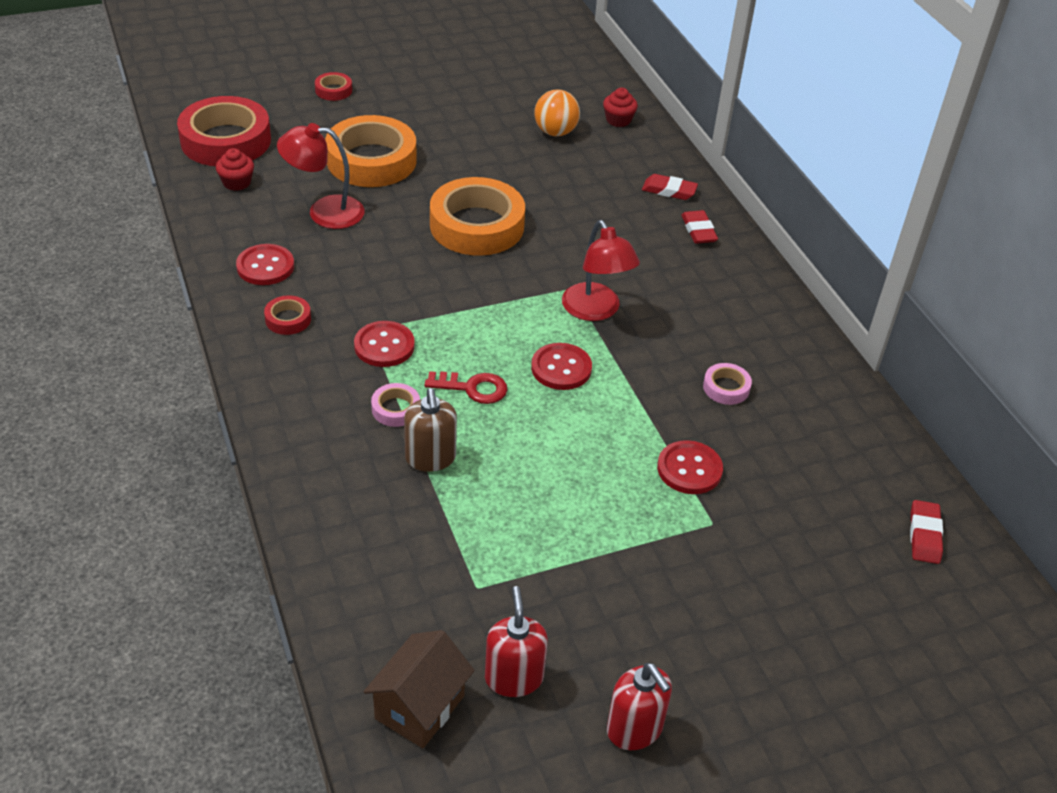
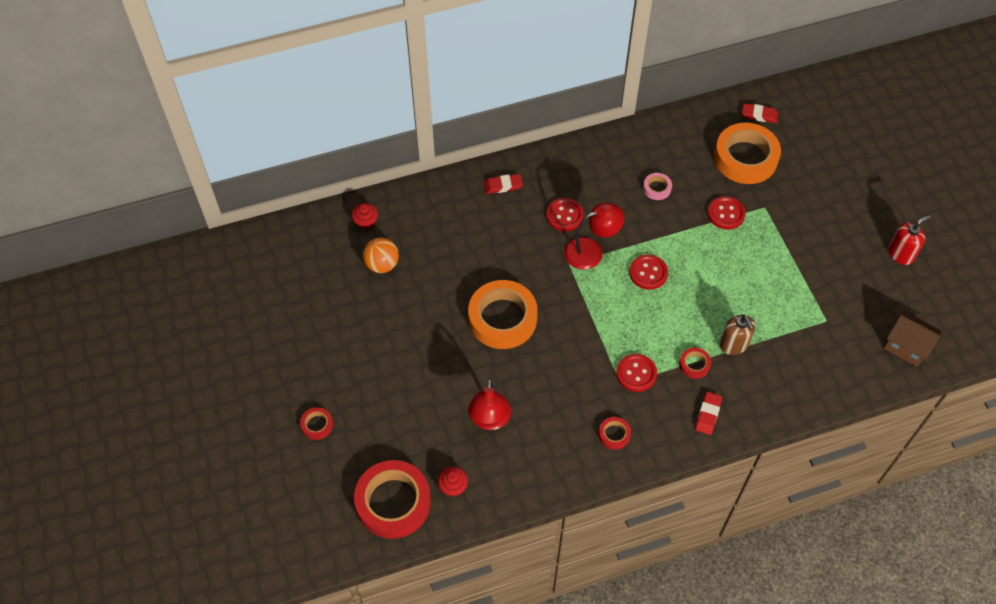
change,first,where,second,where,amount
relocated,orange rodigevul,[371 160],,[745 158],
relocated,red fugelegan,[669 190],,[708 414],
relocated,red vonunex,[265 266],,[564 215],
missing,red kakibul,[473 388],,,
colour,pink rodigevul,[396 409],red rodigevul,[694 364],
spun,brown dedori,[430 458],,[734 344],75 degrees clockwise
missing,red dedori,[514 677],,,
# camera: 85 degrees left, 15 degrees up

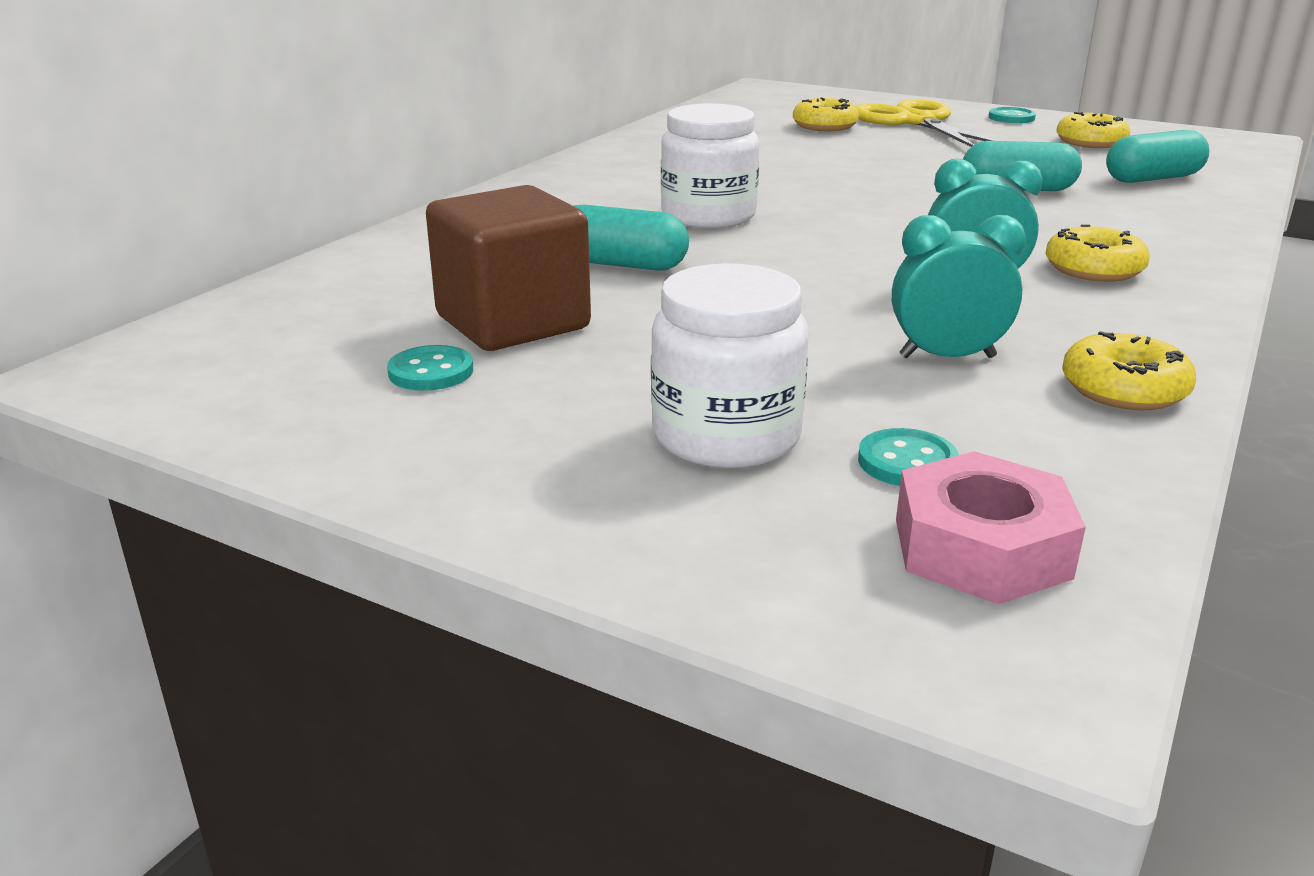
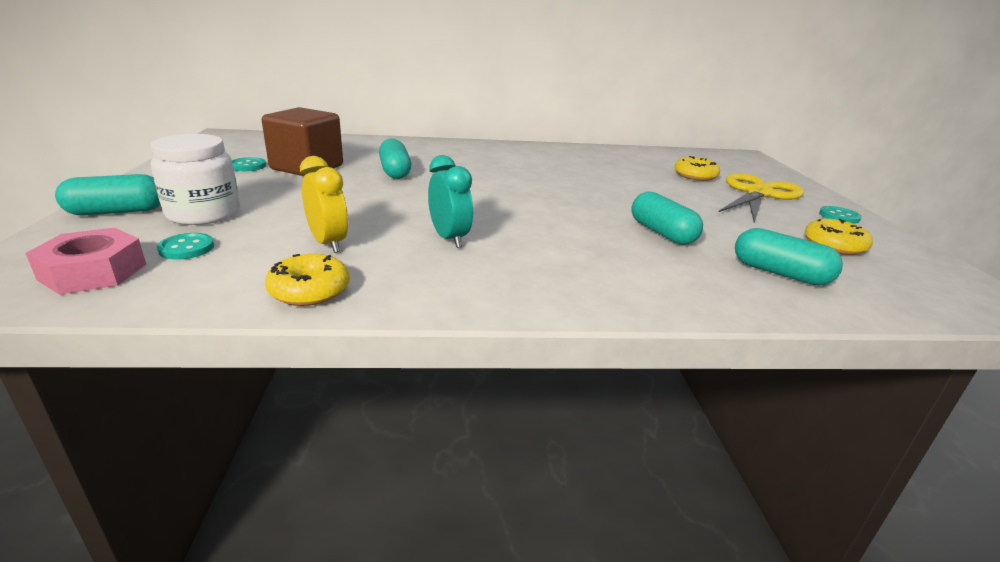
change,first,where,second,where,amount
missing,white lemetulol,[708 216],,,
colour,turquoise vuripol,[947 357],yellow vuripol,[328 243],
missing,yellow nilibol,[1093 269],,,
appeared,,,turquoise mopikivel,[117 211],
# camera: 55 degrees right, 0 degrees up

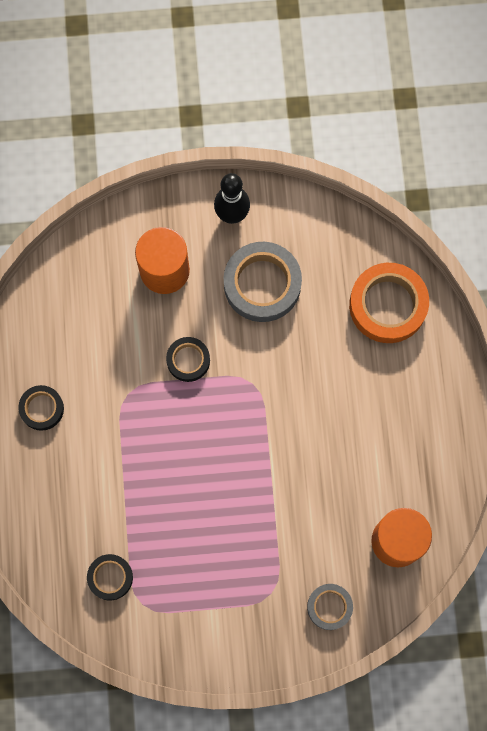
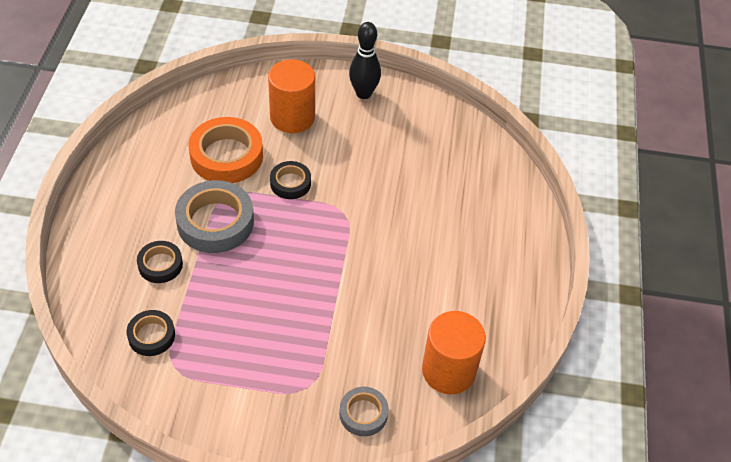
change,first,where,second,where,amount
relocated,grey rodigevul,[262 284],,[215 222],
relocated,orange rodigevul,[388 305],,[226 156],
relocated,black rodigevul,[42 409],,[160 265],
# camera: 10 degrees right, 25 degrees down

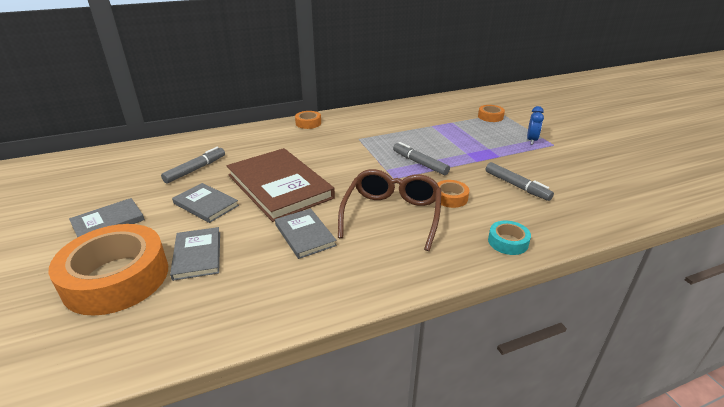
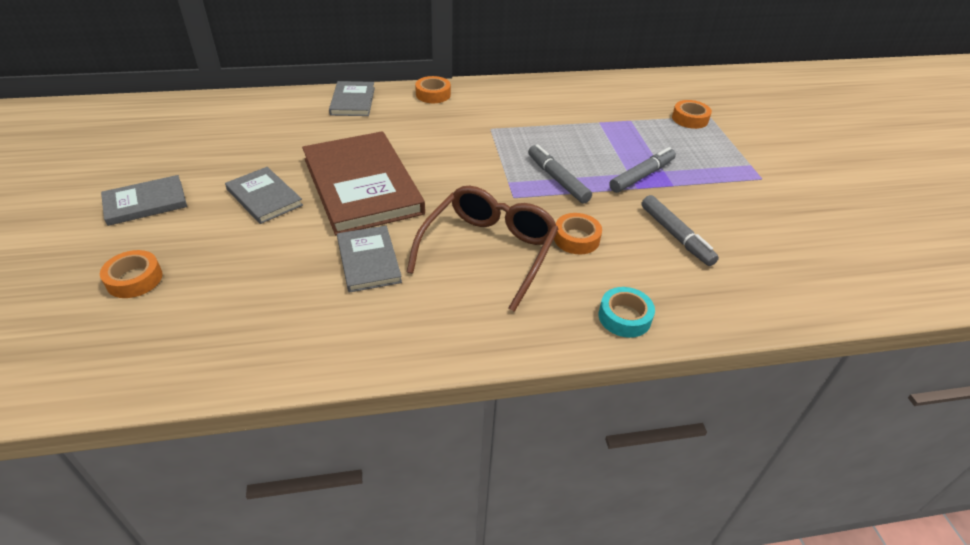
change,first,where,second,where,amount
missing,blue vuripol,[531 140],,,
relocated,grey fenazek,[195 169],,[641 176],
size,orange rodigevul,[116 278],,[134 279],x0.44
relocated,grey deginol,[197 255],,[353 101],
# camera: 10 degrees right, 10 degrees up

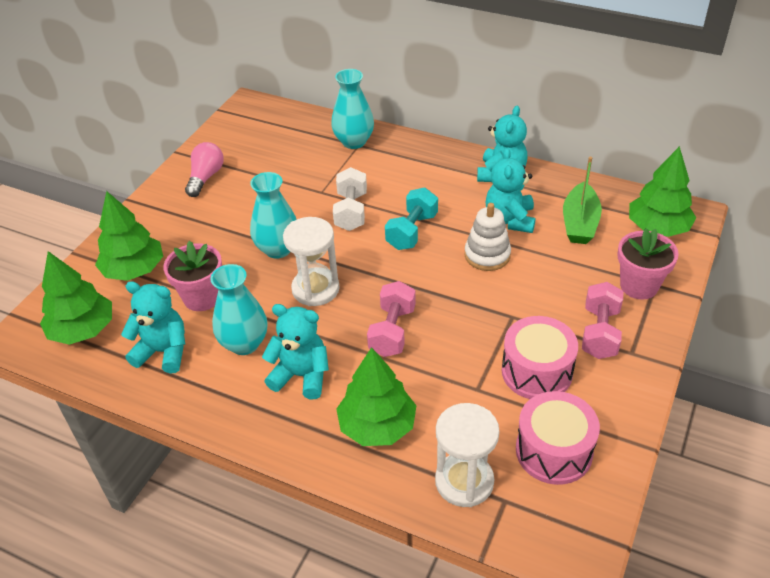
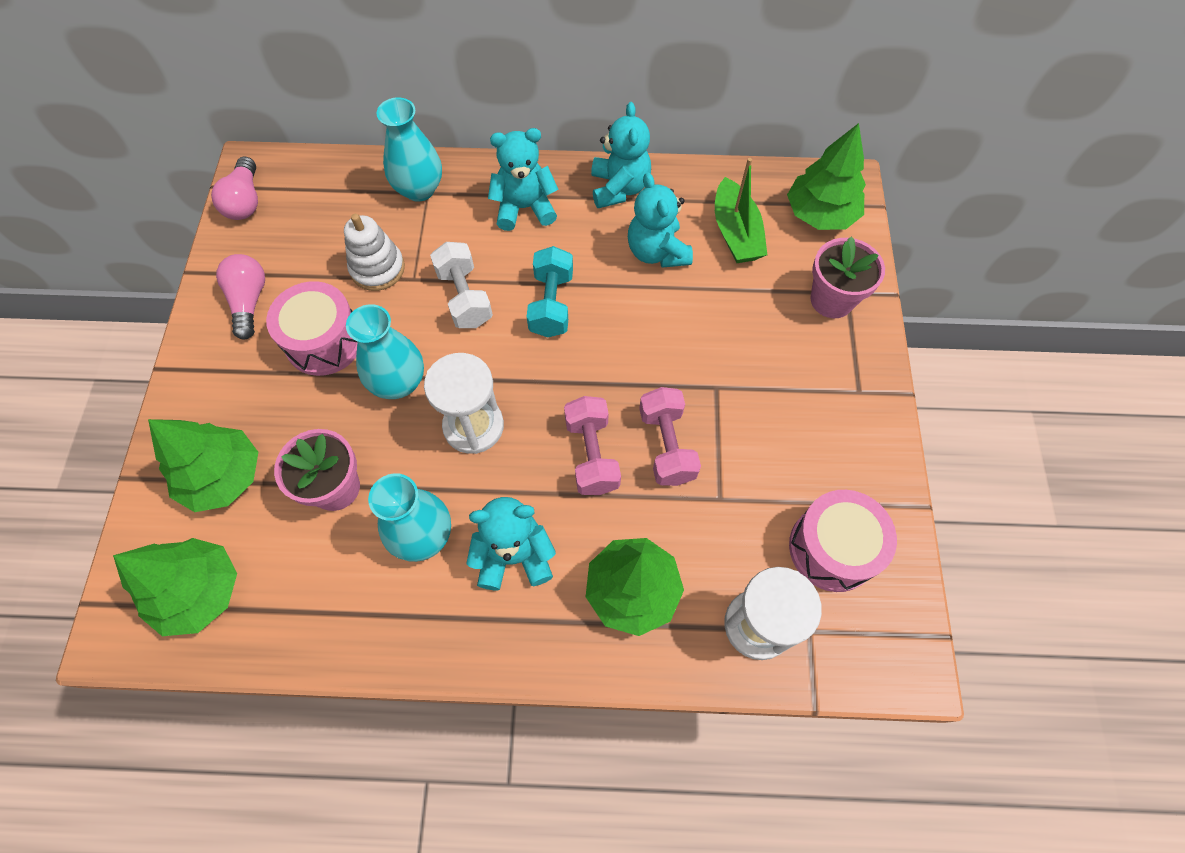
change,first,where,second,where,amount
relocated,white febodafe,[487 255],,[377 268],
relocated,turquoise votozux,[163 352],,[524 208],
relocated,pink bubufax,[599 332],,[666 445],
relocated,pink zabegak,[536 371],,[324 341],
appeared,,,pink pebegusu,[245 201],
# camera: 25 degrees left, 20 degrees up

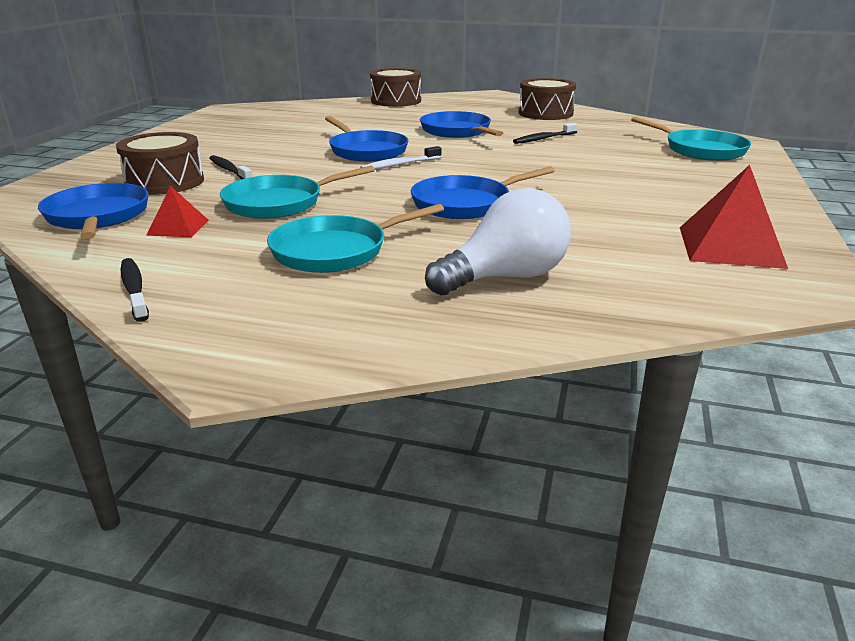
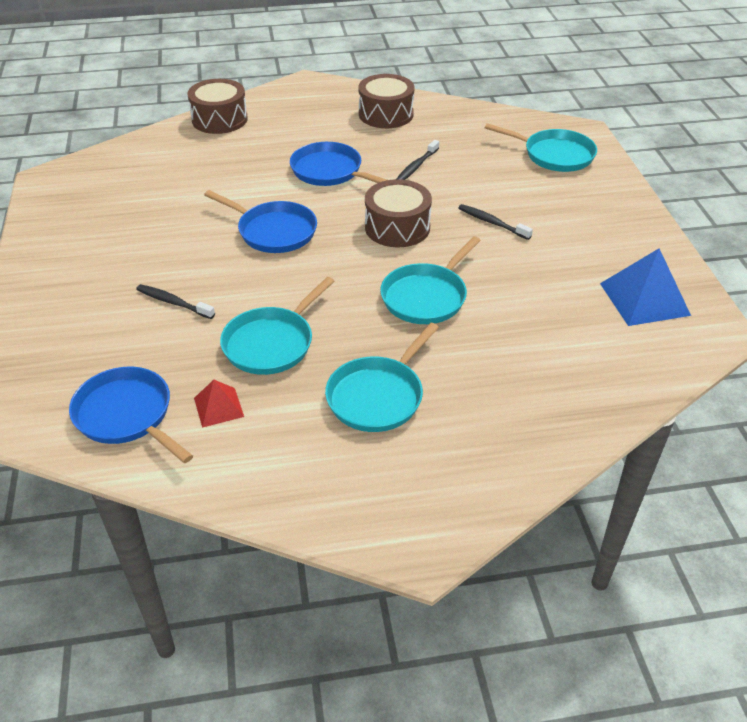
change,first,where,second,where,amount
relocated,brown zabegak,[165 182],,[397 227],
missing,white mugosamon,[400 165],,,
colour,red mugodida,[730 246],blue mugodida,[644 299],
colour,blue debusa,[465 204],turquoise debusa,[426 297],
missing,white pebegusu,[505 277],,,
relocated,black mugosamon,[134 290],,[492 223],
# camera: 25 degrees left, 15 degrees up

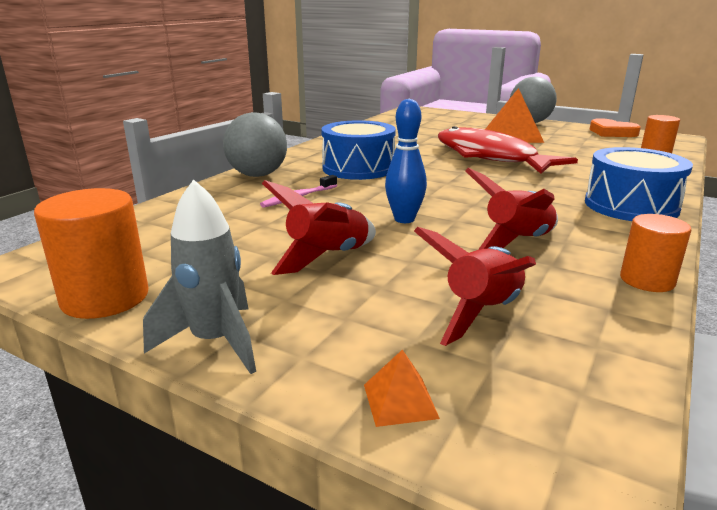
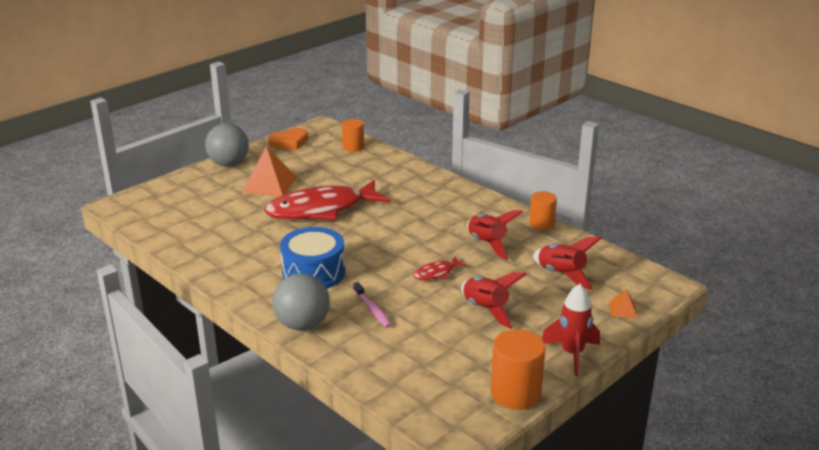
change,first,where,second,where,amount
exchanged,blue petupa,[404 219],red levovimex,[437 273],
missing,blue zabegak,[631 206],,,
colour,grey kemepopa,[215 342],red kemepopa,[572 354],
# camera: 75 degrees left, 5 degrees up

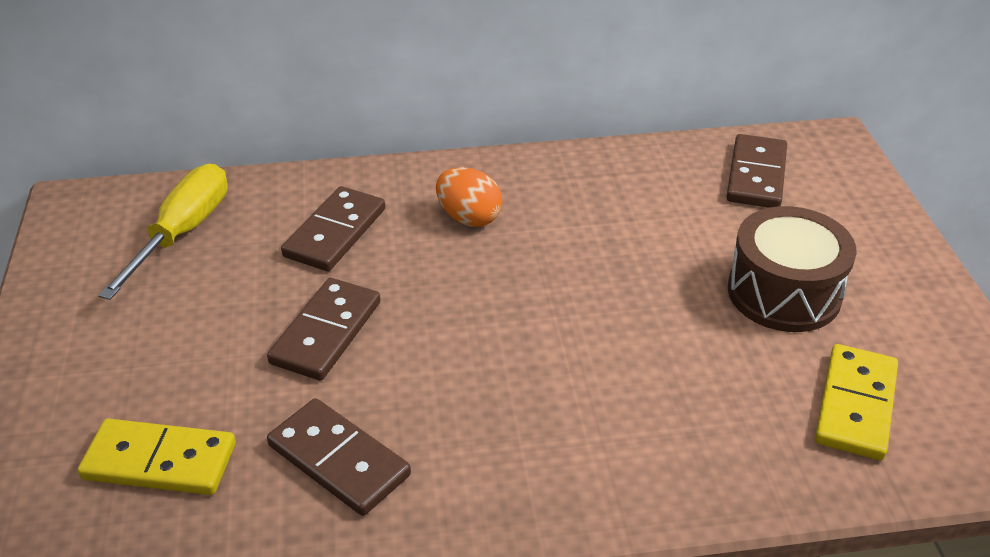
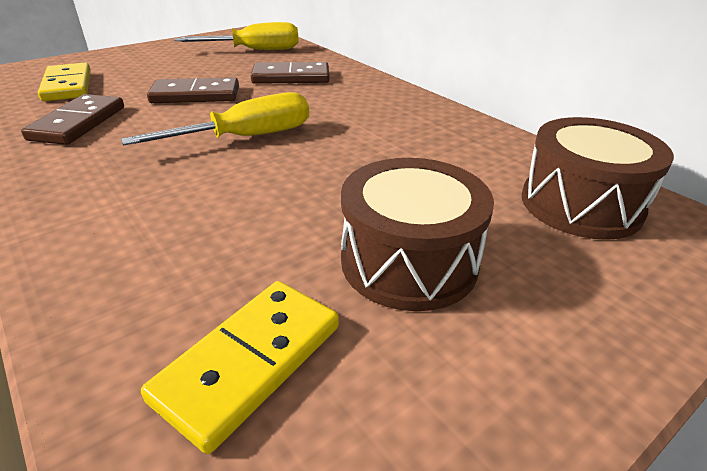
change,first,where,second,where,amount
exchanged,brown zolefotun,[756 175],brown zabegak,[580 204],
missing,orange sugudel,[469 218],,,
spun,yellow zolefotun,[855 405],,[249 362],45 degrees counterclockwise
appeared,,,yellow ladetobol,[247 137],
# camera: 60 degrees right, 5 degrees down

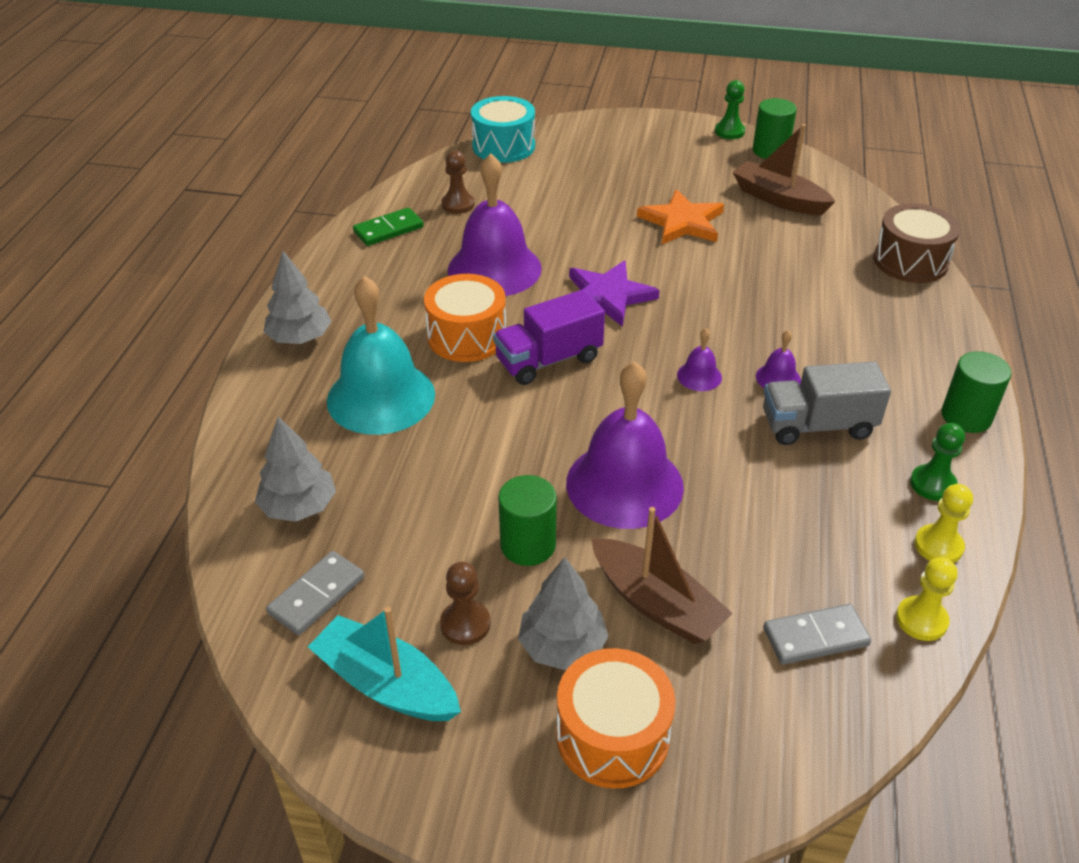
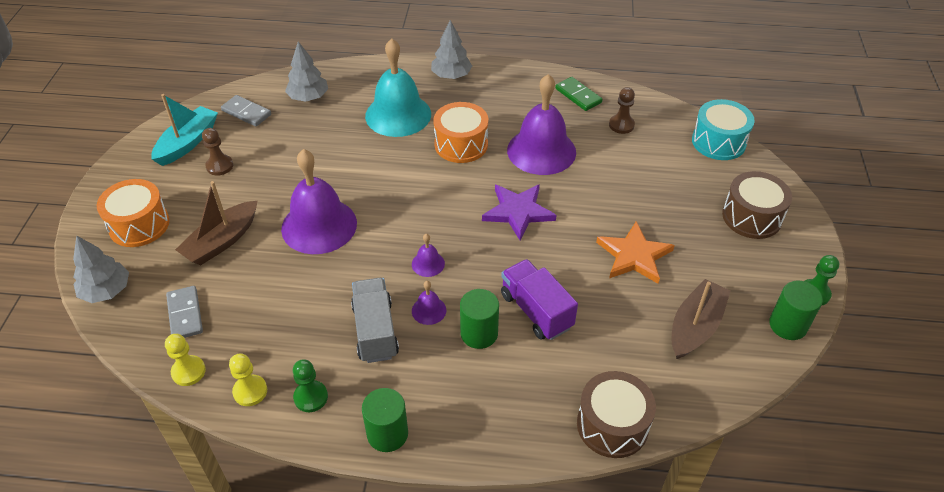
change,first,where,second,where,amount
relocated,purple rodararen,[548 360],,[536 311],
relocated,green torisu,[528 545],,[479 333],
relocated,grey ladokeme,[562 646],,[106 291],
appeared,,,brown zabegak,[751 217],
# camera: 85 degrees right, 5 degrees up

